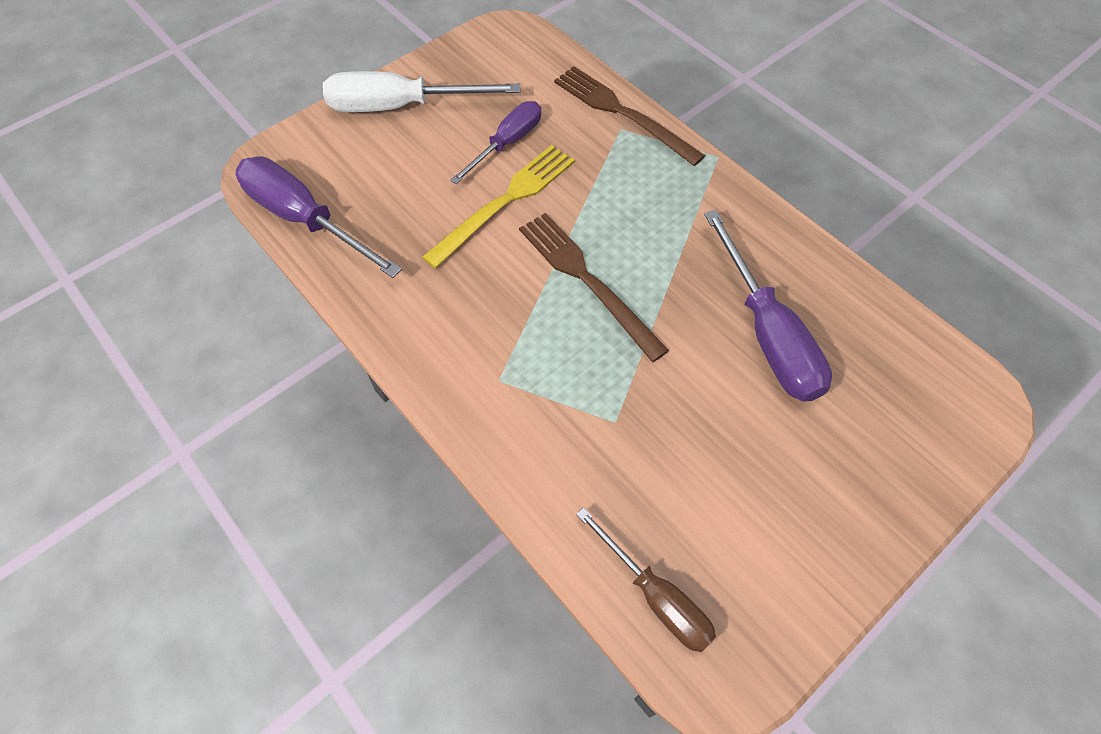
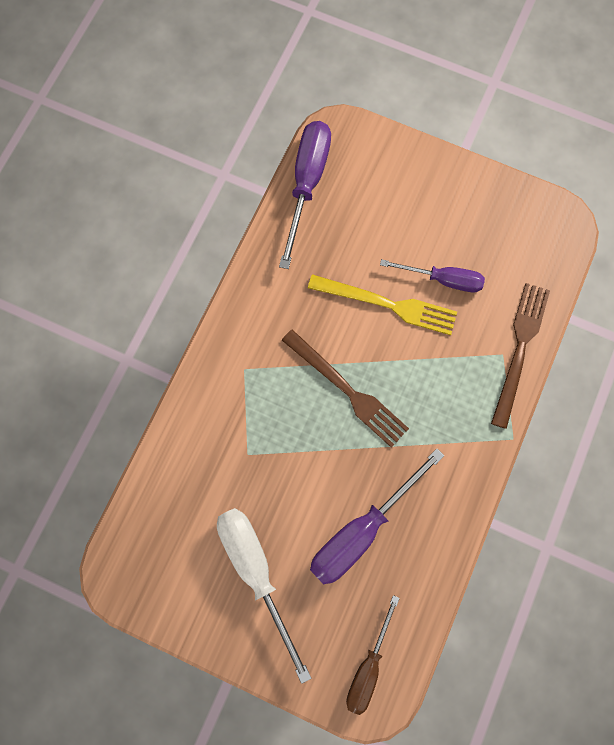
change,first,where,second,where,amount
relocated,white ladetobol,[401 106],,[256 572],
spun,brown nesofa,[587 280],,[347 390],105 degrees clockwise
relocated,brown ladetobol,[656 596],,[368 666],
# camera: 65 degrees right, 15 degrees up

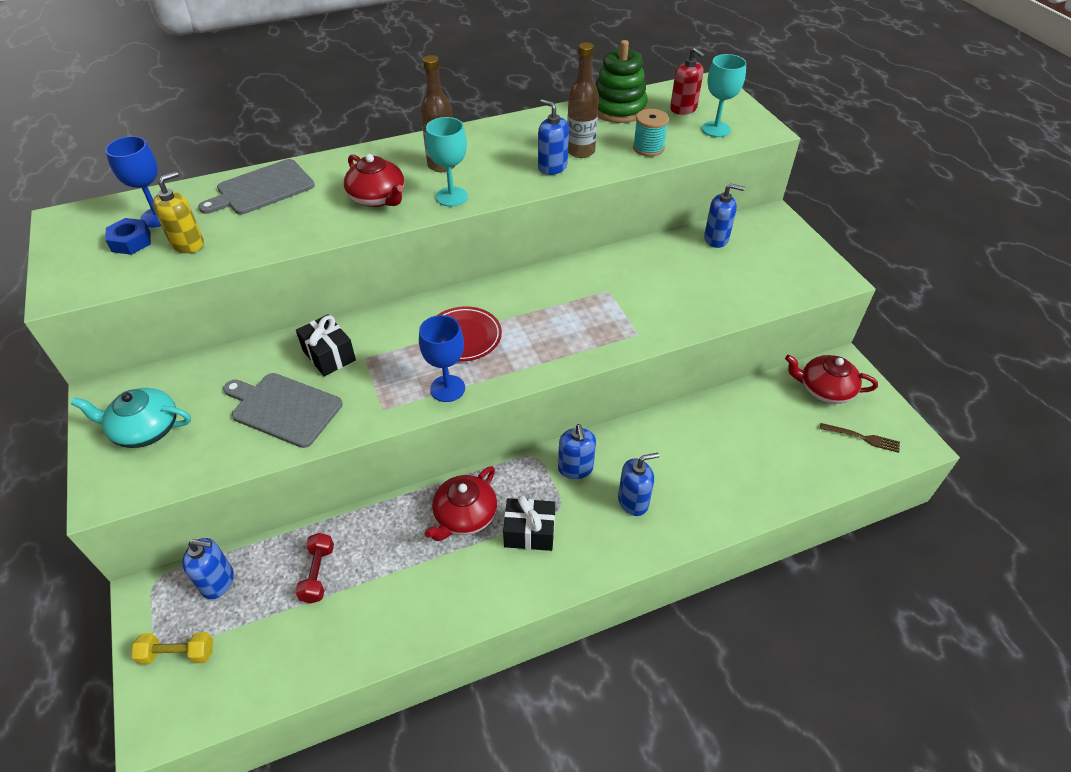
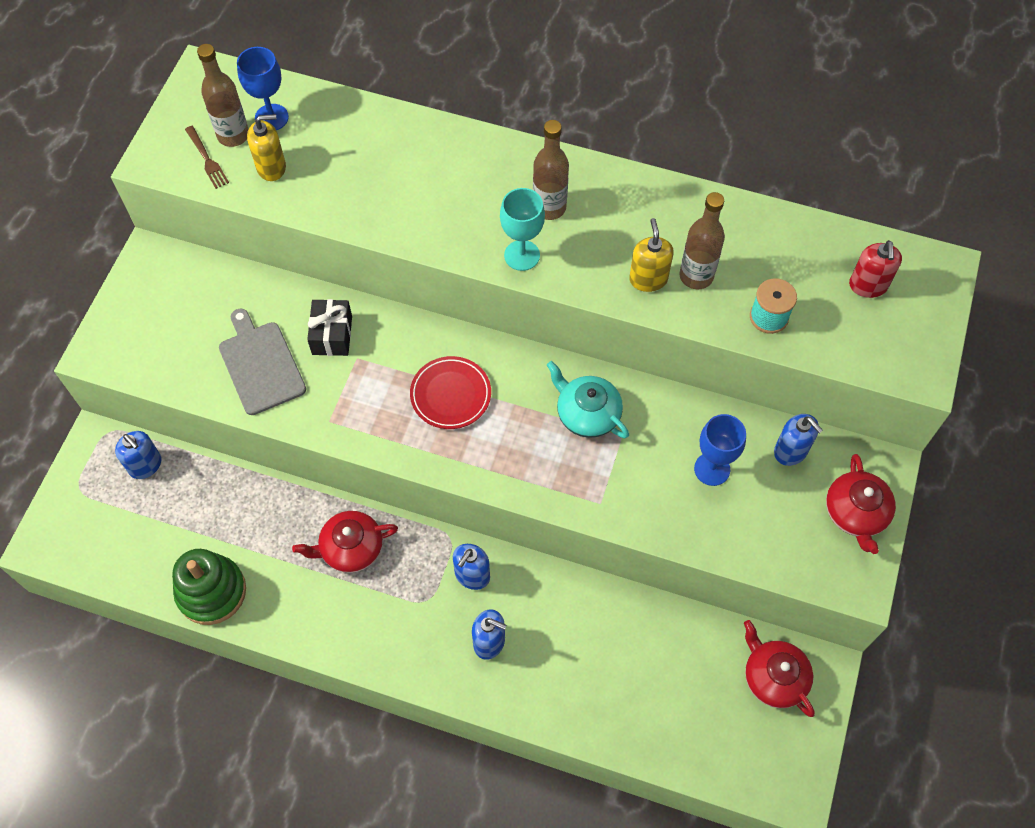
change,first,where,second,where,amount
relocated,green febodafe,[618 109],,[211 591],
missing,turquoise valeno,[716 129],,,
colour,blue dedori,[552 167],yellow dedori,[648 279],
relocated,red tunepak,[378 198],,[855 513],
missing,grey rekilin,[262 189],,,
exchanged,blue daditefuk,[131 242],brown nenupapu,[233 135],
relocated,blue valeno,[447 388],,[712 469],
relocated,turquoise tunepak,[145 429],,[587 413],
relocated,brown nesofa,[862 438],,[207 159],
missing,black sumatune,[529 532],,,
missing,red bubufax,[318 573],,,
missing,yellow bubufax,[178 653],,,
# camera: 40 degrees right, 15 degrees up

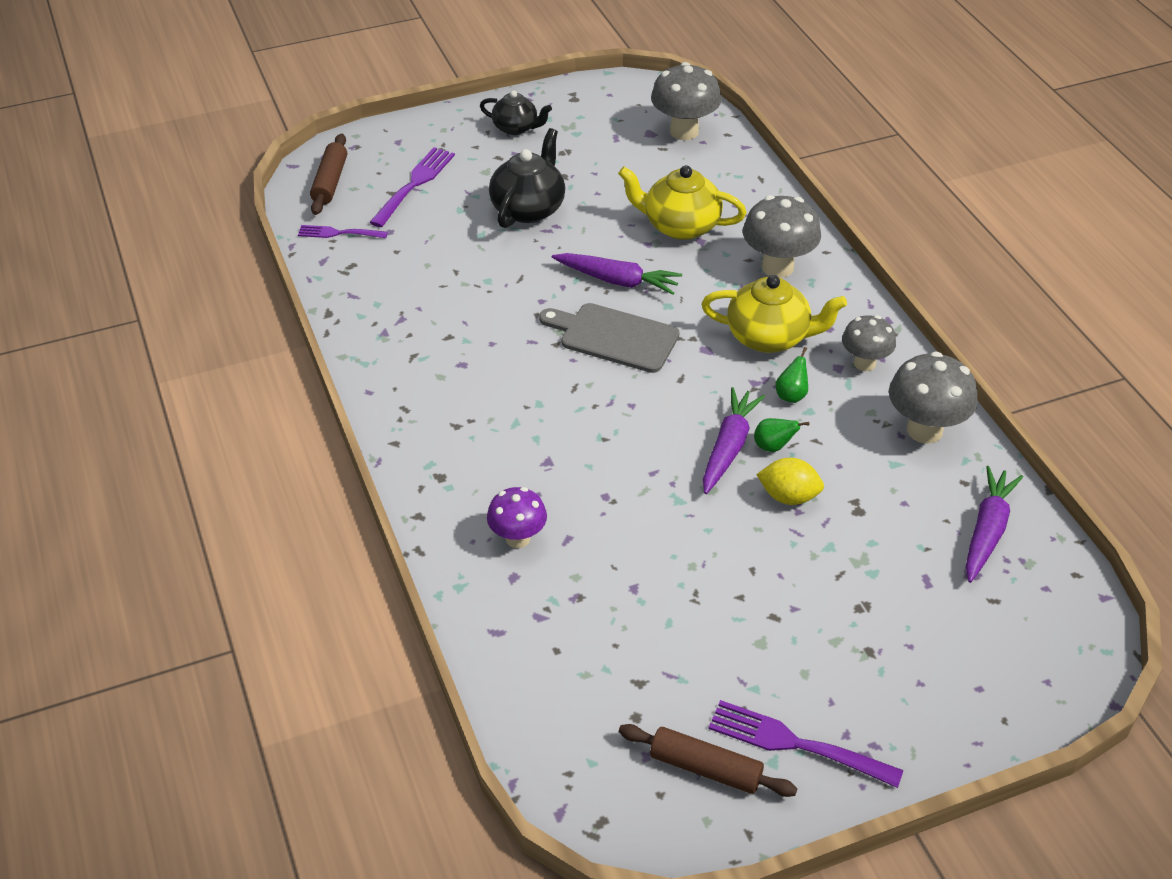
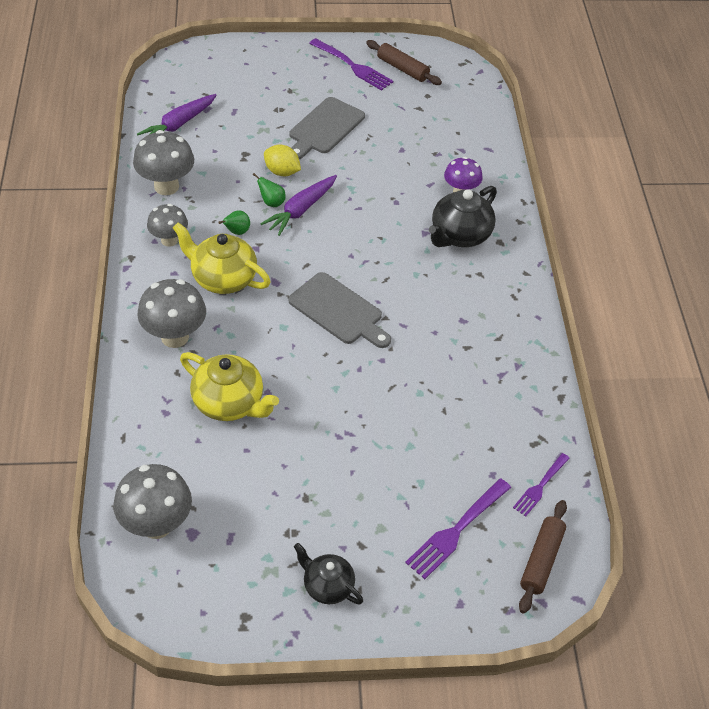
change,first,where,second,where,amount
relocated,black tunepak,[528 208],,[460 235],
spun,purple nesofa,[339 233],,[540 486],105 degrees clockwise
missing,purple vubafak,[617 280],,,
appeared,,,grey rekilin,[324 128],
# camera: 165 degrees left, 5 degrees up

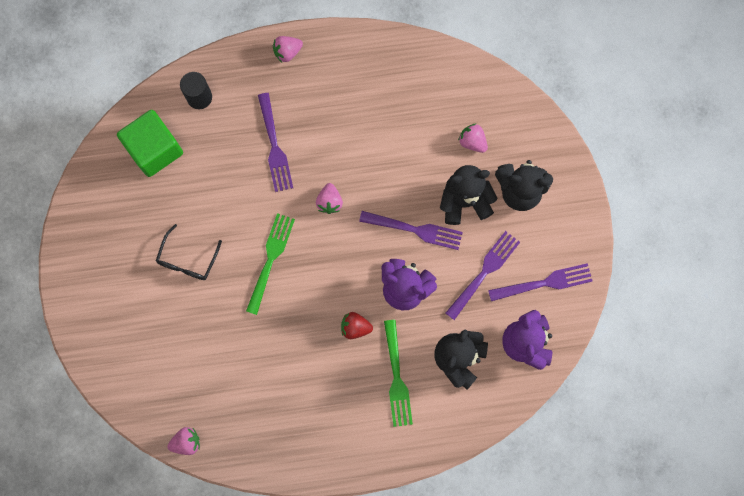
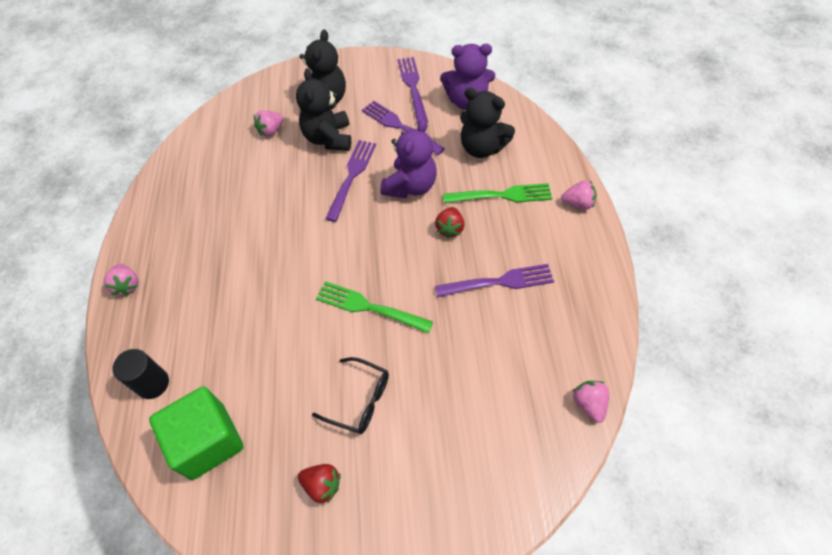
change,first,where,second,where,amount
relocated,purple nesofa,[274 146],,[498 282],
relocated,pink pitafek,[329 202],,[578 203],
appeared,,,red pitafek,[322 485],
# camera: 85 degrees left, 20 degrees down

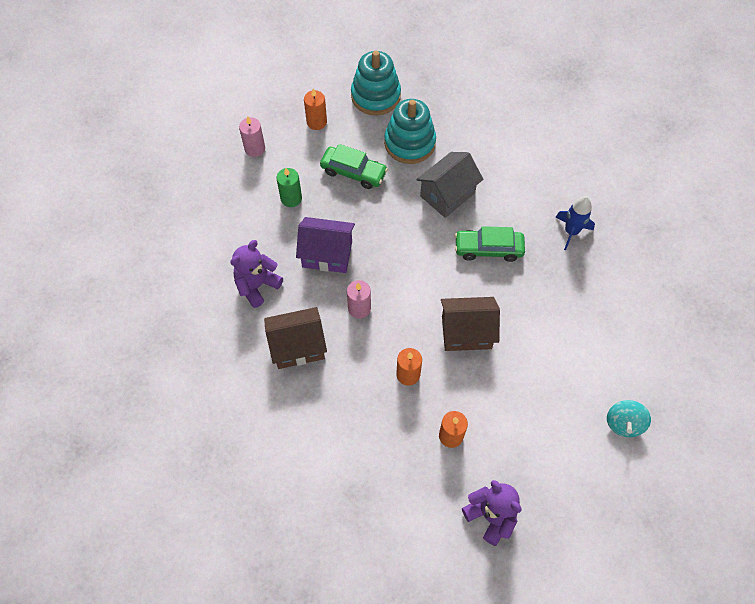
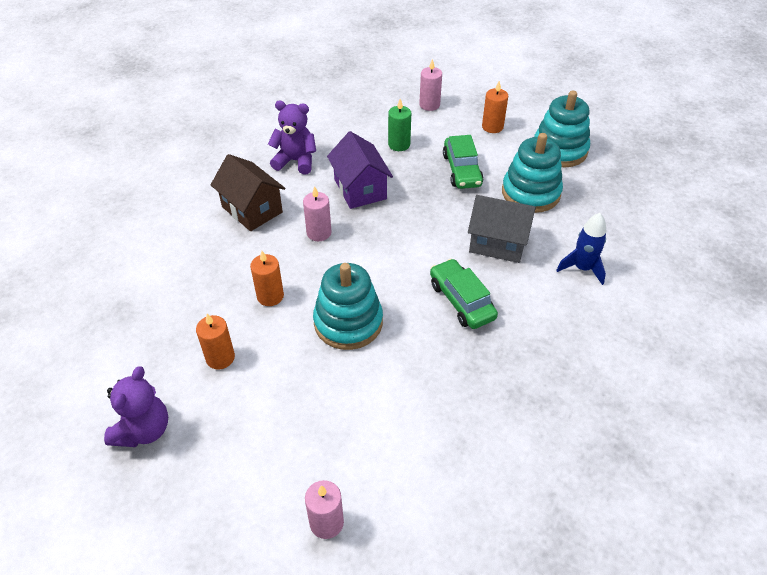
change,first,where,second,where,amount
relocated,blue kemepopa,[571 231],,[582 268],
exchanged,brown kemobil,[466 332],turquoise febodafe,[348 322],
exchanged,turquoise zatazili,[623 423],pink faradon,[326 522],
# camera: 60 degrees right, 15 degrees down

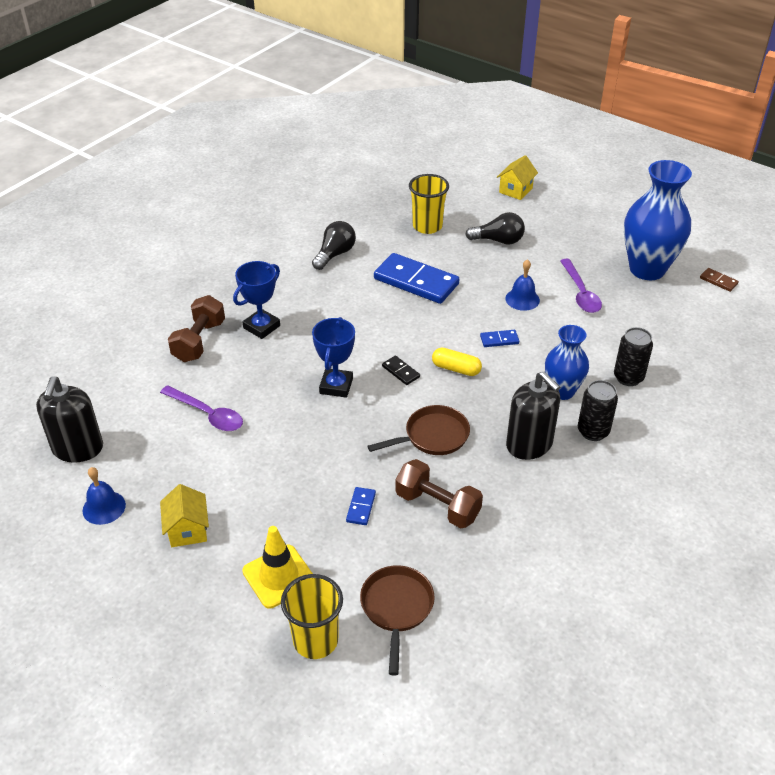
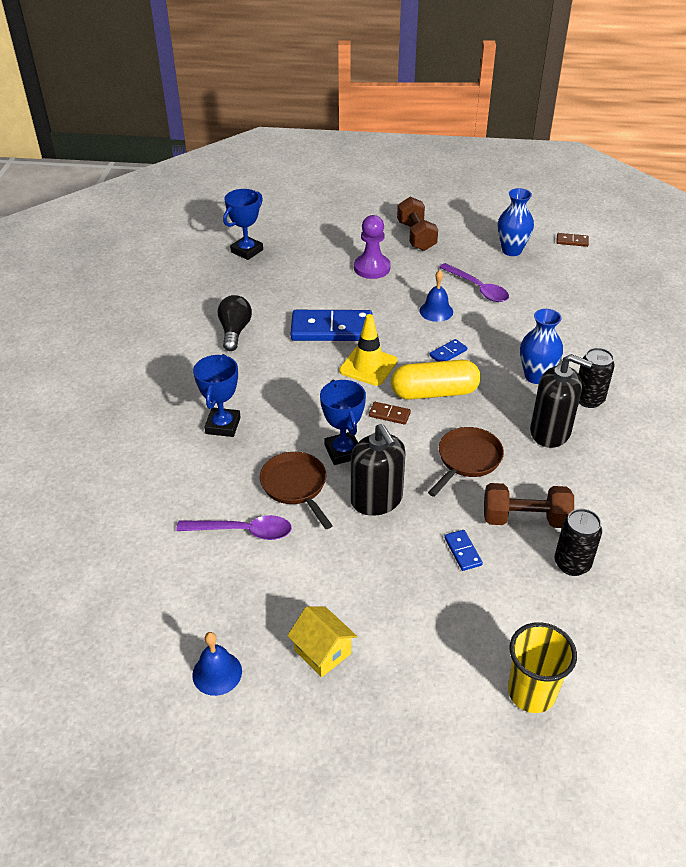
change,first,where,second,where,amount
missing,yellow kemobil,[515 190],,,
size,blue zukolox,[647 269],,[511 250],x0.59
missing,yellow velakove,[427 226],,,
exchanged,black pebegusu,[498 240],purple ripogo,[372 268],
relocated,brown bubufax,[199 341],,[416 236],
relocated,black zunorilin,[628 377],,[572 564],
size,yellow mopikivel,[456 369],,[434 392],x1.72
colour,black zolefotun,[400 372],brown zolefotun,[389 414],
relocated,black dedori,[78 448],,[376 500],
relocated,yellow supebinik,[279 576],,[368 366],
relocated,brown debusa,[397 608],,[296 486],
appeared,,,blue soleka,[247 251],
# camera: 30 degrees left, 0 degrees up

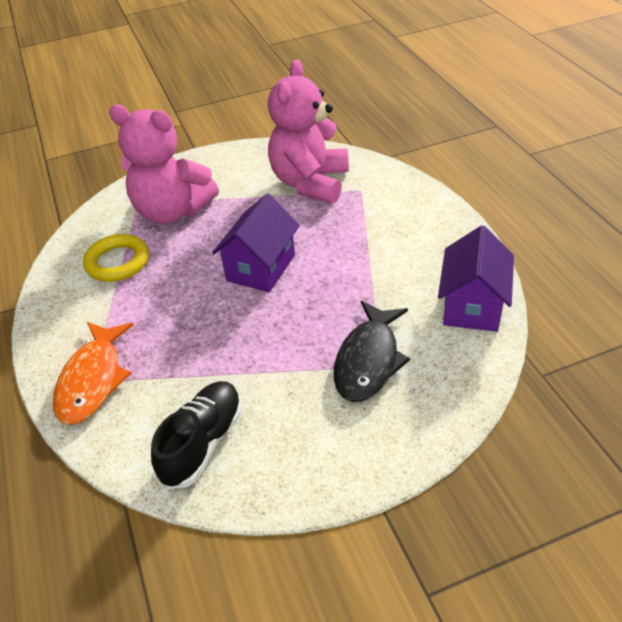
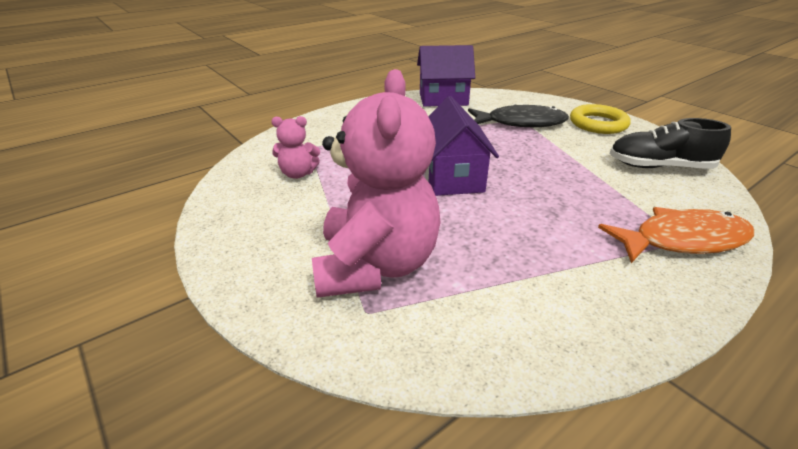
change,first,where,second,where,amount
size,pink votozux,[310 183],,[298 174],x0.45
spun,purple kemobil,[261 268],,[452 178],75 degrees clockwise
relocated,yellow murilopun,[117 262],,[598 124],
# camera: 110 degrees left, 10 degrees down

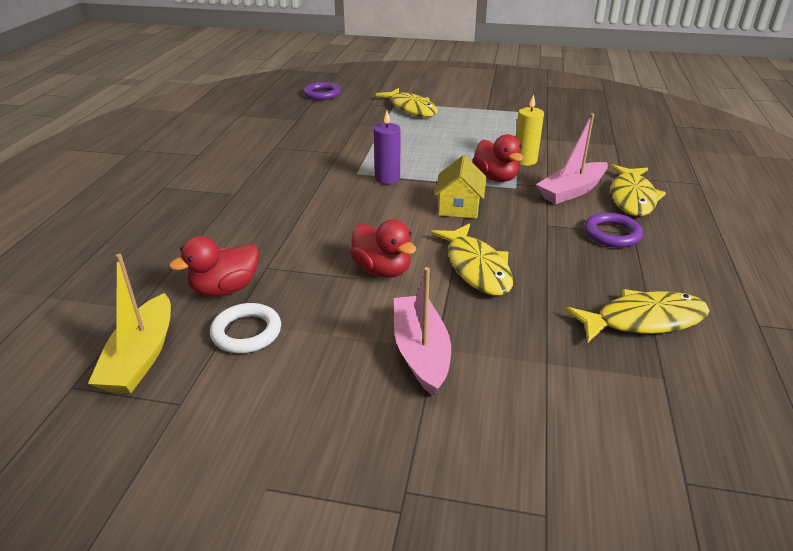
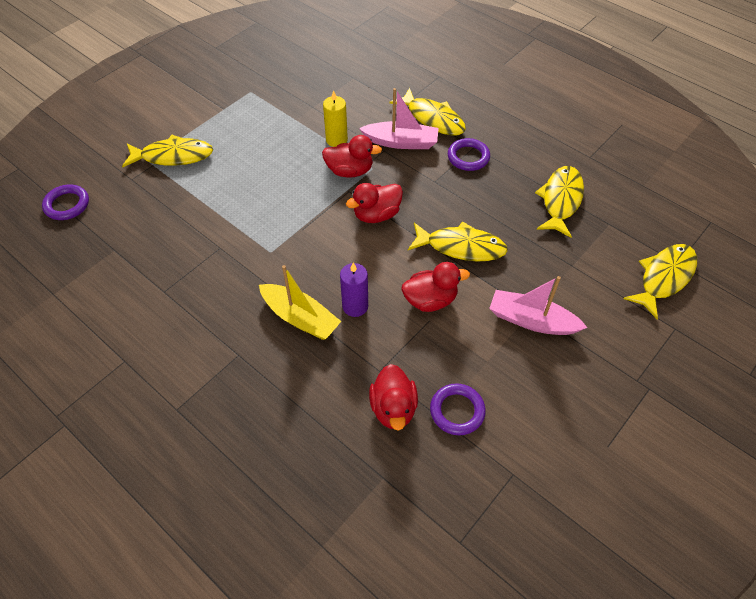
change,first,where,second,where,amount
relocated,purple faradon,[387 178],,[355 306],
spun,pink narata,[572 191],,[401 142],75 degrees counterclockwise
exchanged,yellow kemobil,[459 207],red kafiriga,[376 215],
relocated,yellow narata,[141 357],,[300 318],
colour,white murilopun,[246 332],purple murilopun,[457 411],
appeared,,,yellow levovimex,[664 278],
# camera: 60 degrees left, 20 degrees up

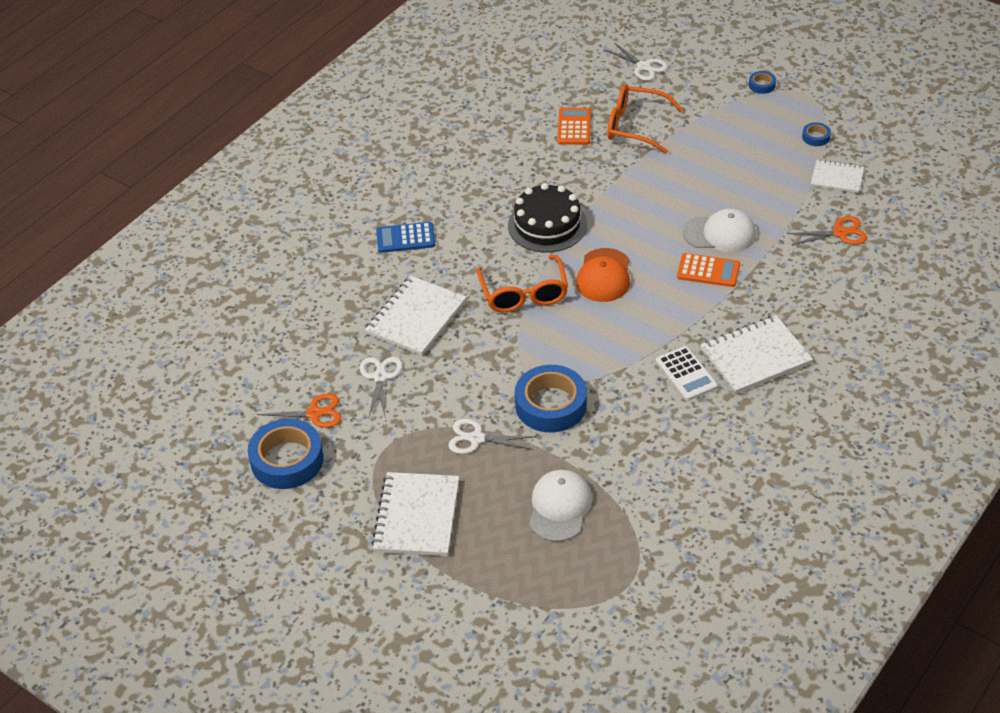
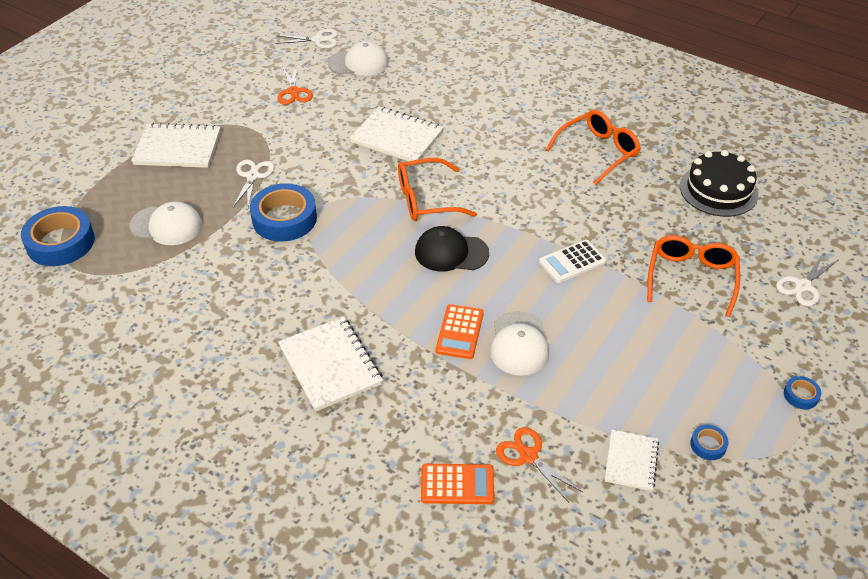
change,first,where,second,where,amount
relocated,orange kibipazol,[574 127],,[457 484],
relocated,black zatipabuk,[547 225],,[718 190],
spun,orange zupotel,[840 233],,[528 456],150 degrees clockwise
missing,blue kibipazol,[405 238],,,
colour,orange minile,[604 276],black minile,[451 252],
relocated,white kibipazol,[686 374],,[572 262],
relocated,white zupotel,[380 377],,[318 40],
relocated,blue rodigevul,[287 460],,[60 242],
appeared,,,white minile,[358 63],
appeared,,,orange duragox,[598 152],
# camera: 85 degrees right, 0 degrees up

